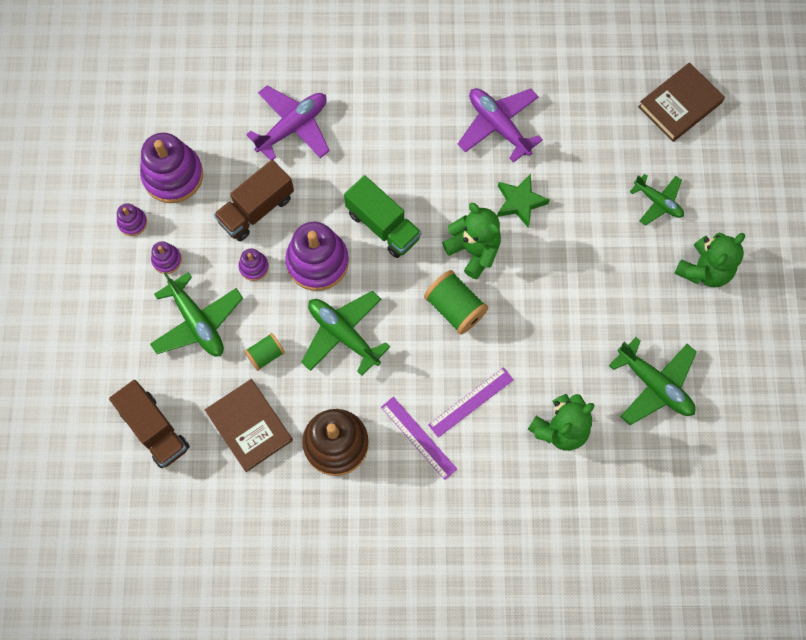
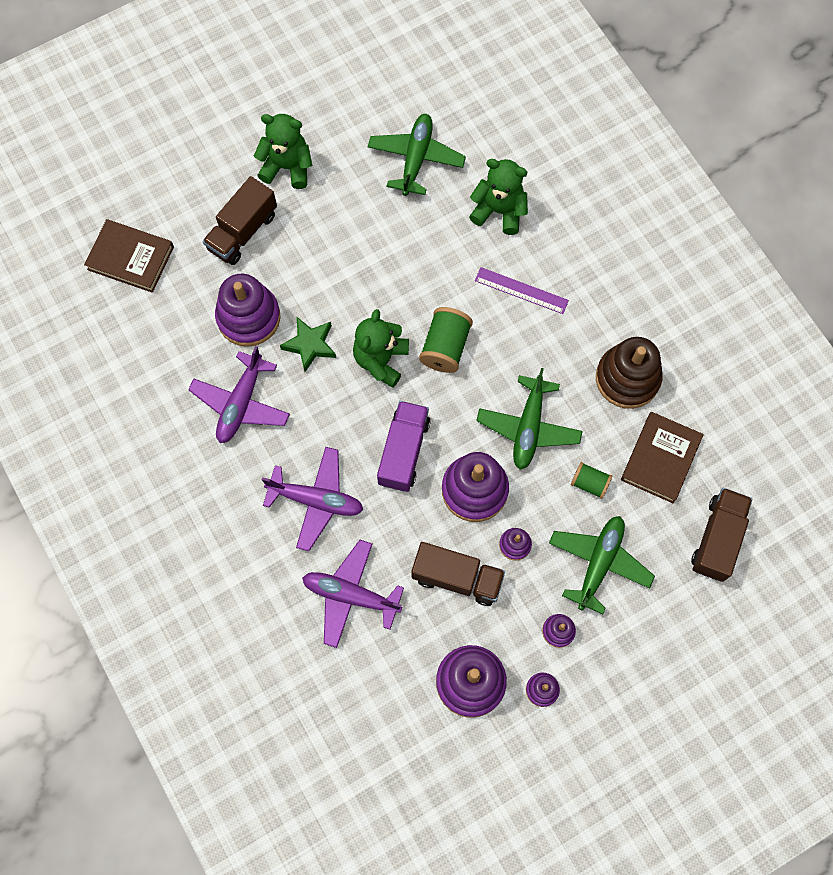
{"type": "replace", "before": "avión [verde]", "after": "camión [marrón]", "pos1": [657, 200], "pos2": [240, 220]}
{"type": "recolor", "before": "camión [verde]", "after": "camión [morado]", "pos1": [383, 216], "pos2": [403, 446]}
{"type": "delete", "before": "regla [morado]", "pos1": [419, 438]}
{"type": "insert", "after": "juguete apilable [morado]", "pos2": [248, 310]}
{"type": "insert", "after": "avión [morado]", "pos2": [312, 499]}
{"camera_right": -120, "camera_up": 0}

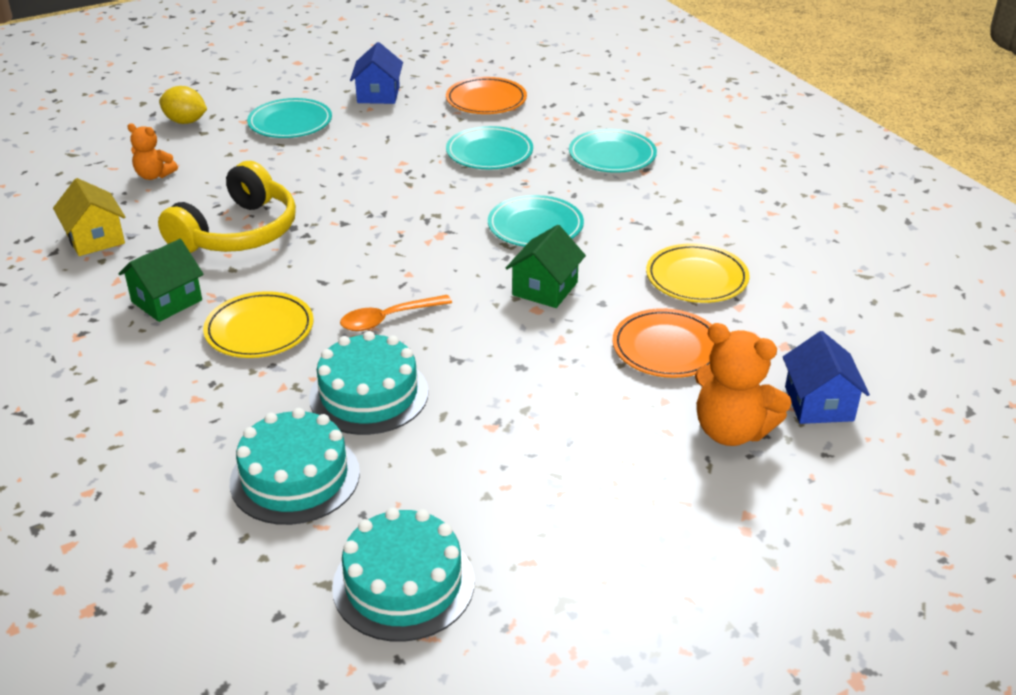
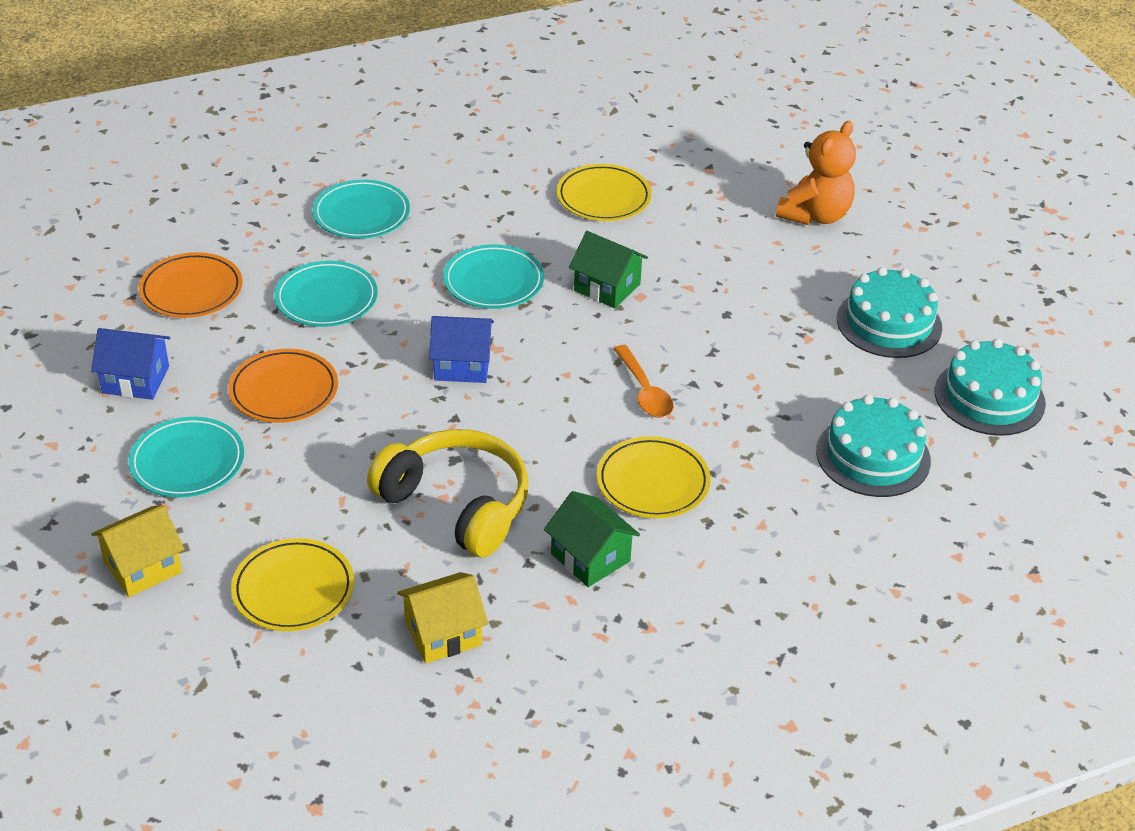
{"type": "replace", "before": "limón [amarillo]", "after": "casa [amarillo]", "pos1": [183, 105], "pos2": [137, 551]}
{"type": "replace", "before": "osito [naranja]", "after": "plato [amarillo]", "pos1": [152, 151], "pos2": [292, 584]}
{"type": "move", "before": "plato [naranja]", "pos1": [663, 343], "pos2": [283, 386]}
{"type": "move", "before": "tarta [turquesa]", "pos1": [369, 383], "pos2": [889, 312]}
{"type": "move", "before": "casa [azul]", "pos1": [826, 377], "pos2": [461, 349]}
{"camera_right": -85, "camera_up": 5}

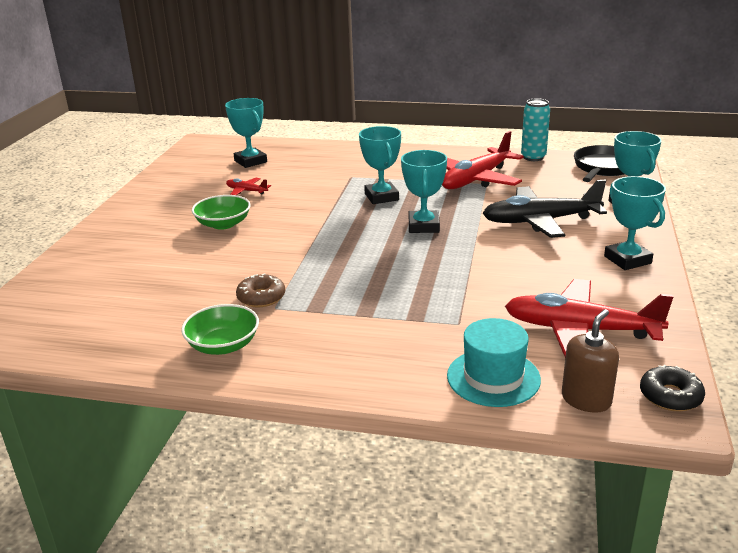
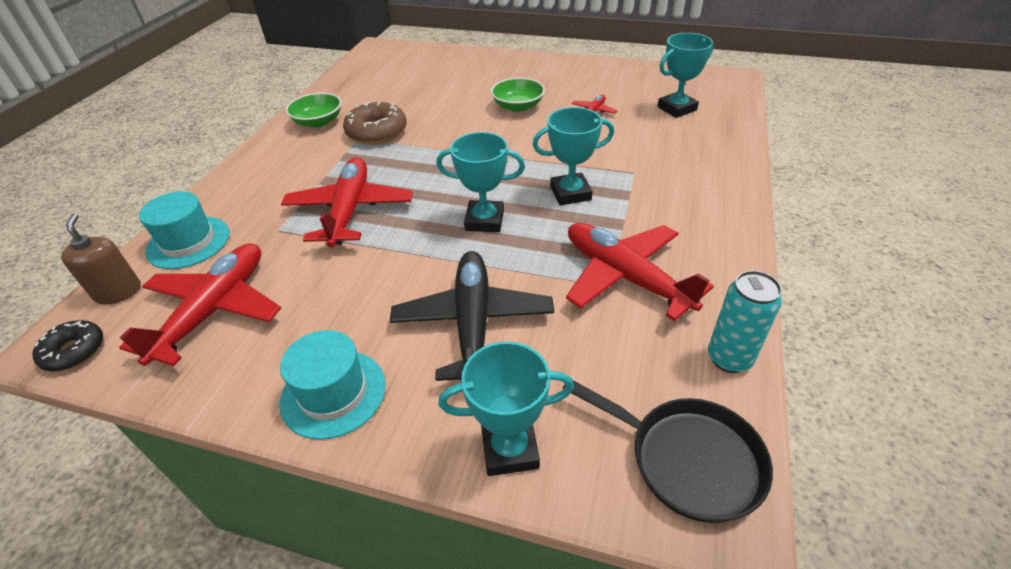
{"type": "replace", "before": "trofeo [turquesa]", "after": "sombrero [turquesa]", "pos1": [635, 223], "pos2": [333, 385]}
{"type": "resize", "before": "rosquilla [marrón]", "pos1": [260, 290], "pos2": [375, 123], "scale": 1.56}
{"type": "rotate", "before": "dispensador de jabón [marrón]", "pos1": [590, 361], "pos2": [101, 259], "turn": -150}
{"type": "insert", "after": "avión [rojo]", "pos2": [347, 202]}
{"camera_right": 95, "camera_up": 15}

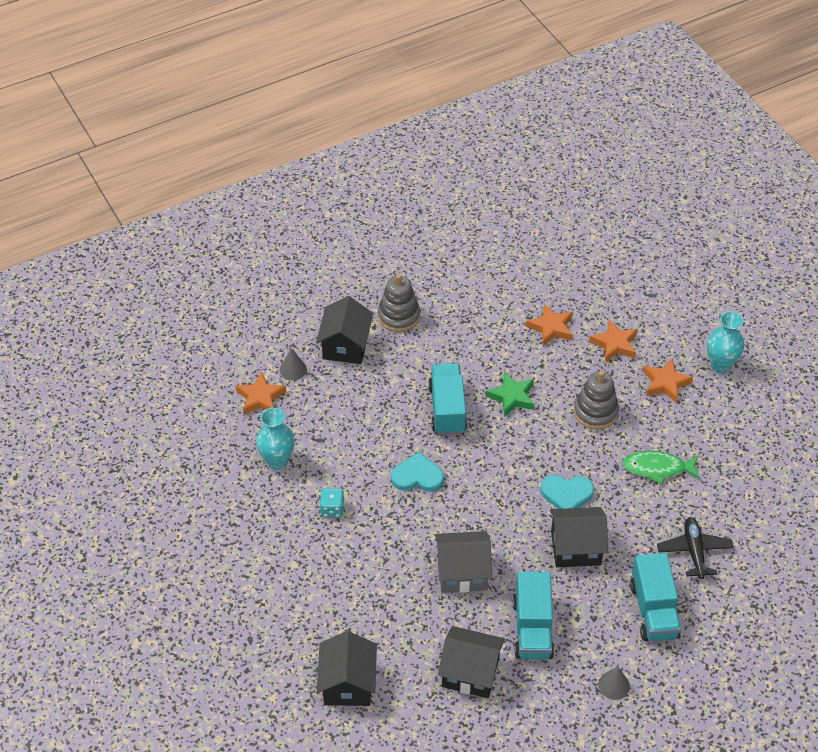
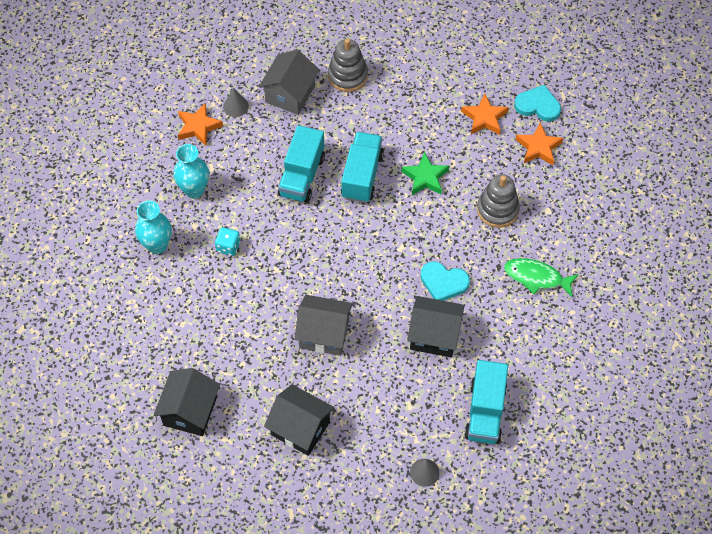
{"type": "recolor", "before": "casa [negro]", "after": "casa [gris]", "pos1": [344, 330], "pos2": [289, 82]}
{"type": "move", "before": "florero [turquesa]", "pos1": [725, 342], "pos2": [153, 227]}
{"type": "delete", "before": "estrella [naranja]", "pos1": [668, 381]}
{"type": "move", "before": "corazón [turquesa]", "pos1": [417, 472], "pos2": [537, 103]}
{"type": "delete", "before": "avión [negro]", "pos1": [695, 548]}
{"type": "move", "before": "camión [turquesa]", "pos1": [533, 615], "pos2": [301, 164]}
{"camera_right": 15, "camera_up": 10}

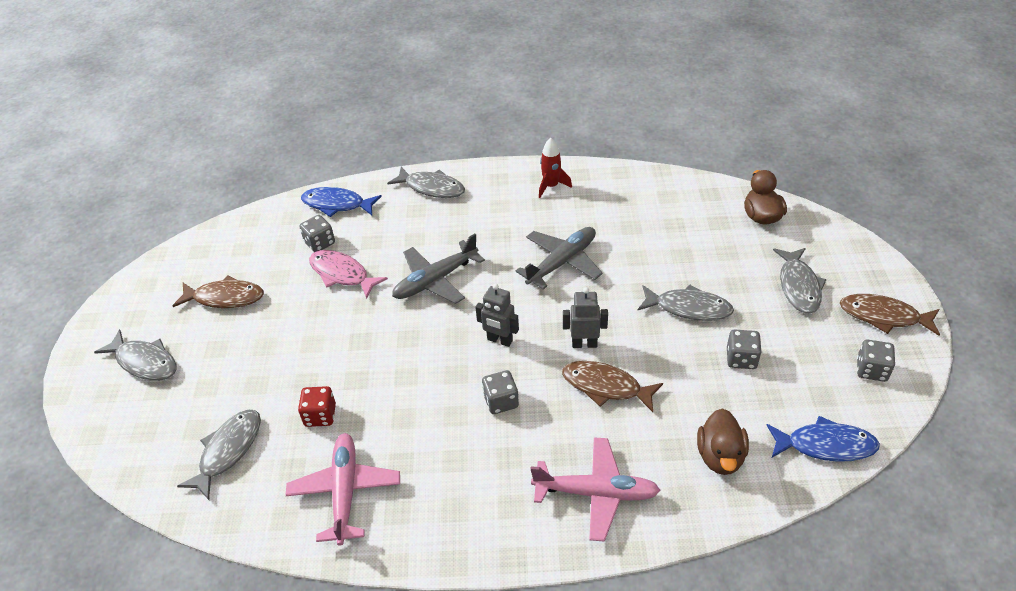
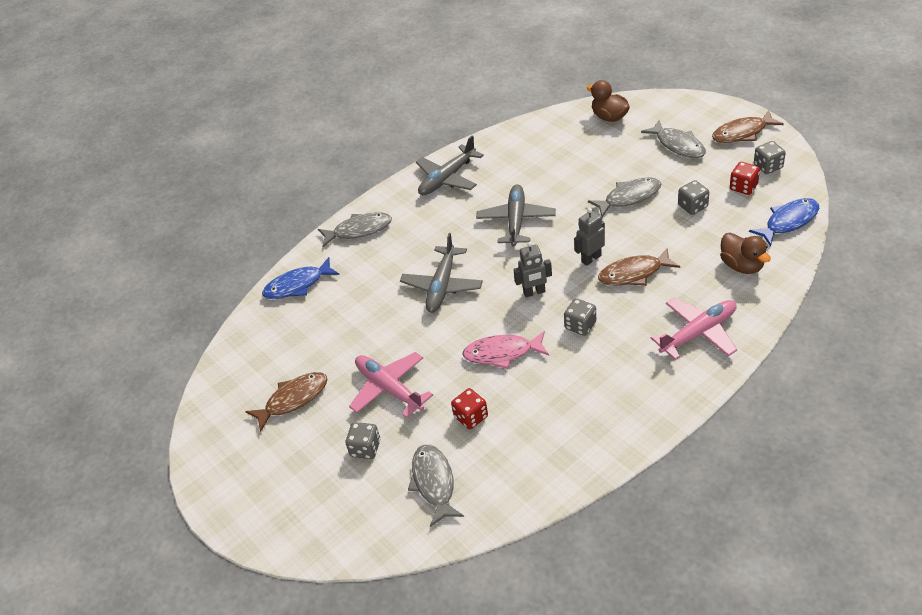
{"type": "replace", "before": "cohete [rojo]", "after": "avión [gris]", "pos1": [555, 168], "pos2": [450, 165]}
{"type": "move", "before": "dado [gris]", "pos1": [317, 233], "pos2": [362, 440]}
{"type": "move", "before": "pez [rosa]", "pos1": [348, 274], "pos2": [505, 350]}
{"type": "delete", "before": "pez [gris]", "pos1": [135, 355]}
{"type": "move", "before": "avión [rosa]", "pos1": [342, 489], "pos2": [391, 385]}
{"type": "insert", "after": "dado [rojo]", "pos2": [745, 178]}
{"camera_right": -35, "camera_up": 0}

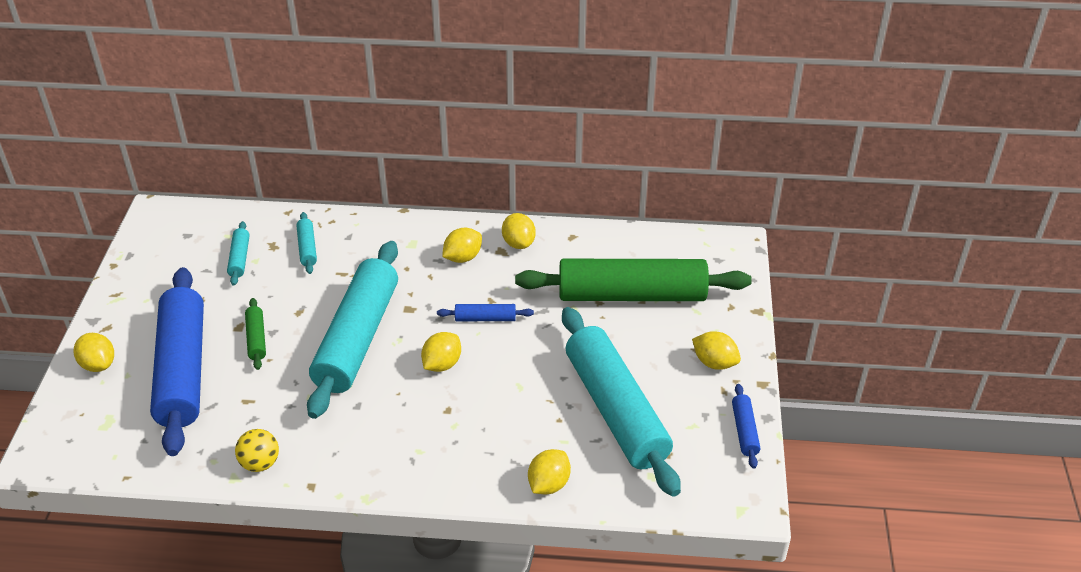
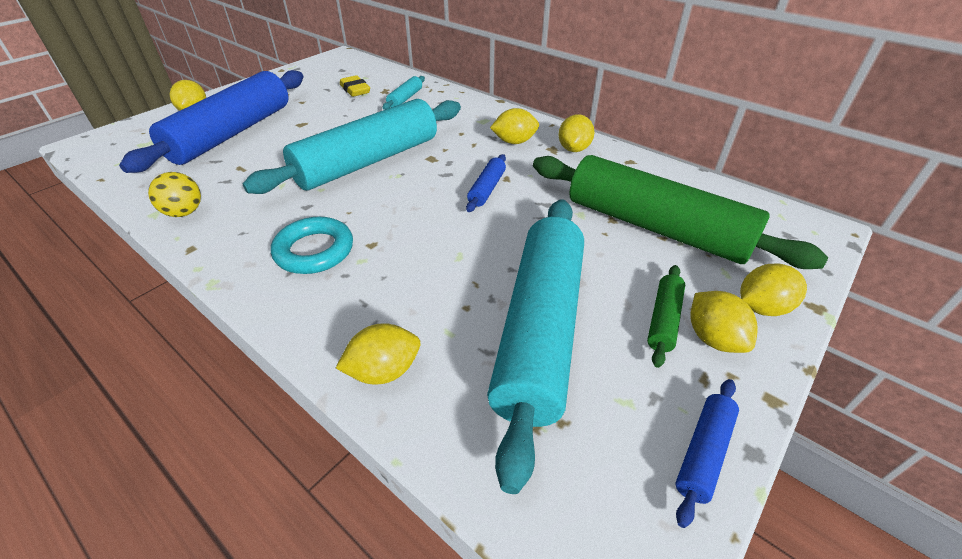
{"type": "replace", "before": "rodillo [turquesa]", "after": "goma de borrar [amarillo]", "pos1": [238, 253], "pos2": [355, 86]}
{"type": "move", "before": "rodillo [verde]", "pos1": [255, 334], "pos2": [666, 316]}
{"type": "rotate", "before": "rodillo [azul]", "pos1": [485, 312], "pos2": [486, 183], "turn": 75}
{"type": "move", "before": "limón [amarillo]", "pos1": [441, 352], "pos2": [773, 290]}
{"type": "insert", "after": "anillo [turquesa]", "pos2": [312, 245]}
{"camera_right": 35, "camera_up": 0}

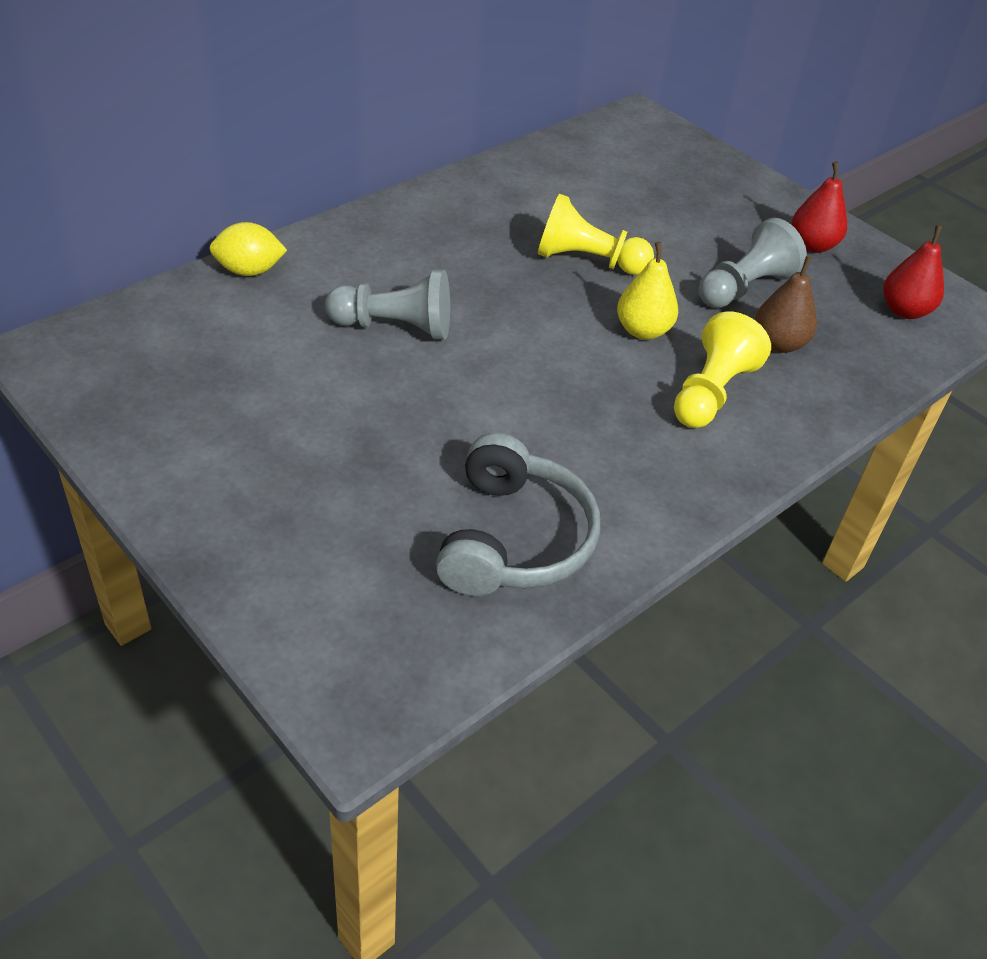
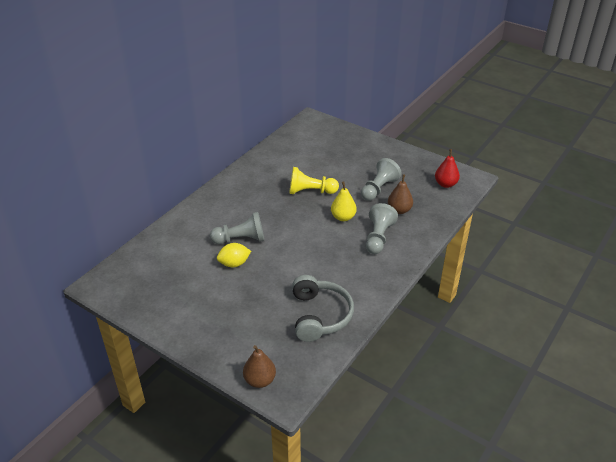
{"type": "delete", "before": "pera [rojo]", "pos1": [819, 207]}
{"type": "move", "before": "limón [amarillo]", "pos1": [248, 249], "pos2": [234, 255]}
{"type": "recolor", "before": "peón [amarillo]", "after": "peón [gris]", "pos1": [722, 369], "pos2": [382, 228]}
{"type": "insert", "after": "pera [marrón]", "pos2": [259, 366]}
{"camera_right": -10, "camera_up": -5}

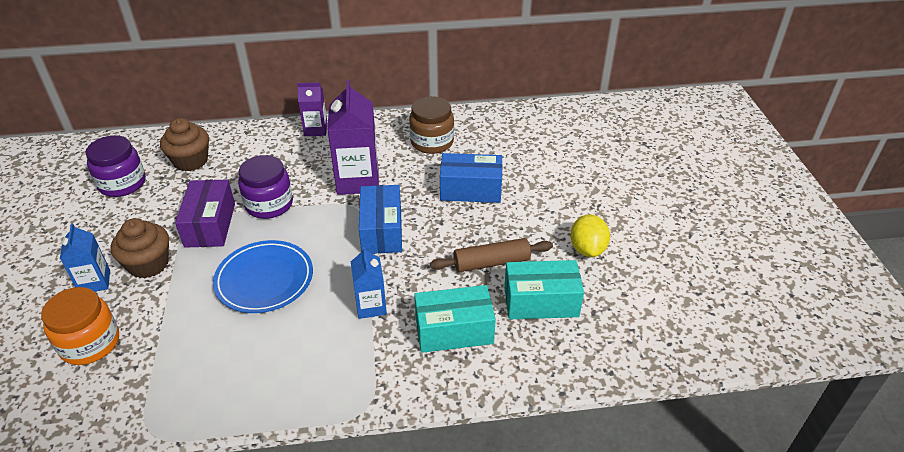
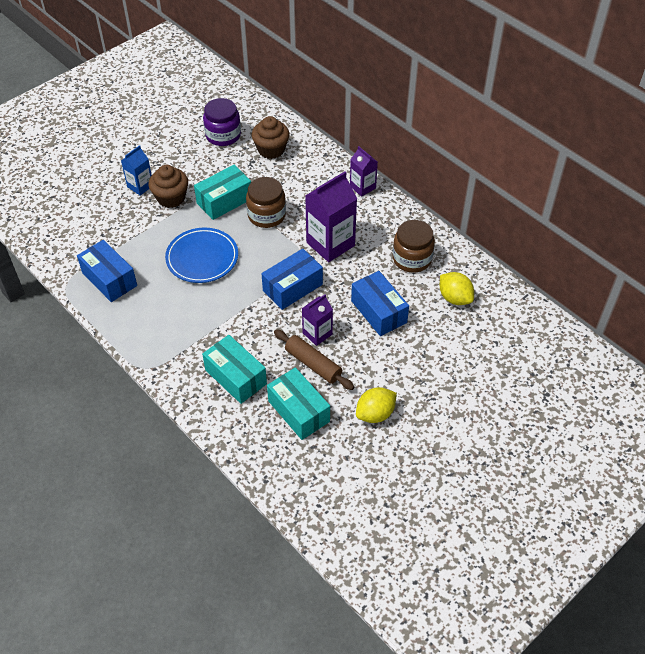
{"type": "recolor", "before": "tarro [morado]", "after": "tarro [marrón]", "pos1": [265, 187], "pos2": [266, 202]}
{"type": "recolor", "before": "caja [morado]", "after": "caja [turquesa]", "pos1": [205, 213], "pos2": [222, 192]}
{"type": "delete", "before": "cartón de leche [azul]", "pos1": [369, 282]}
{"type": "delete", "before": "tarro [naranja]", "pos1": [80, 326]}
{"type": "insert", "after": "caja [azul]", "pos2": [107, 271]}
{"type": "insert", "after": "limón [amarillo]", "pos2": [457, 288]}
{"type": "insert", "after": "cartón de leche [morado]", "pos2": [317, 320]}
{"camera_right": 55, "camera_up": 10}

